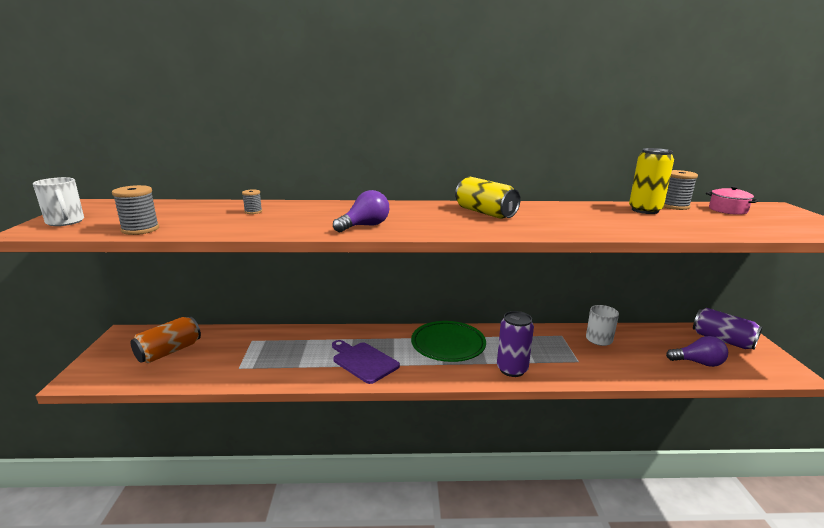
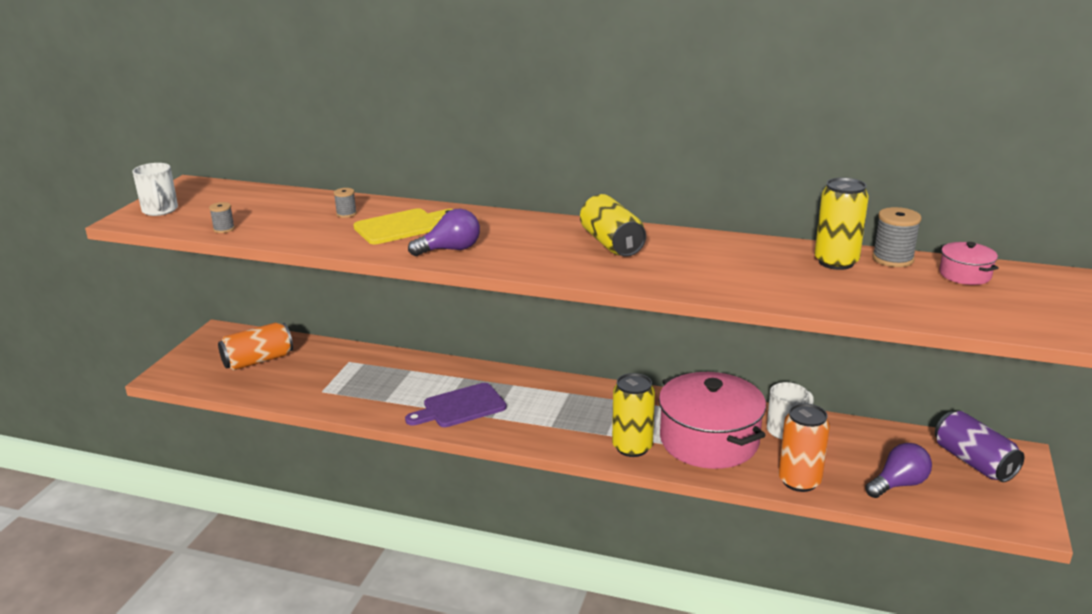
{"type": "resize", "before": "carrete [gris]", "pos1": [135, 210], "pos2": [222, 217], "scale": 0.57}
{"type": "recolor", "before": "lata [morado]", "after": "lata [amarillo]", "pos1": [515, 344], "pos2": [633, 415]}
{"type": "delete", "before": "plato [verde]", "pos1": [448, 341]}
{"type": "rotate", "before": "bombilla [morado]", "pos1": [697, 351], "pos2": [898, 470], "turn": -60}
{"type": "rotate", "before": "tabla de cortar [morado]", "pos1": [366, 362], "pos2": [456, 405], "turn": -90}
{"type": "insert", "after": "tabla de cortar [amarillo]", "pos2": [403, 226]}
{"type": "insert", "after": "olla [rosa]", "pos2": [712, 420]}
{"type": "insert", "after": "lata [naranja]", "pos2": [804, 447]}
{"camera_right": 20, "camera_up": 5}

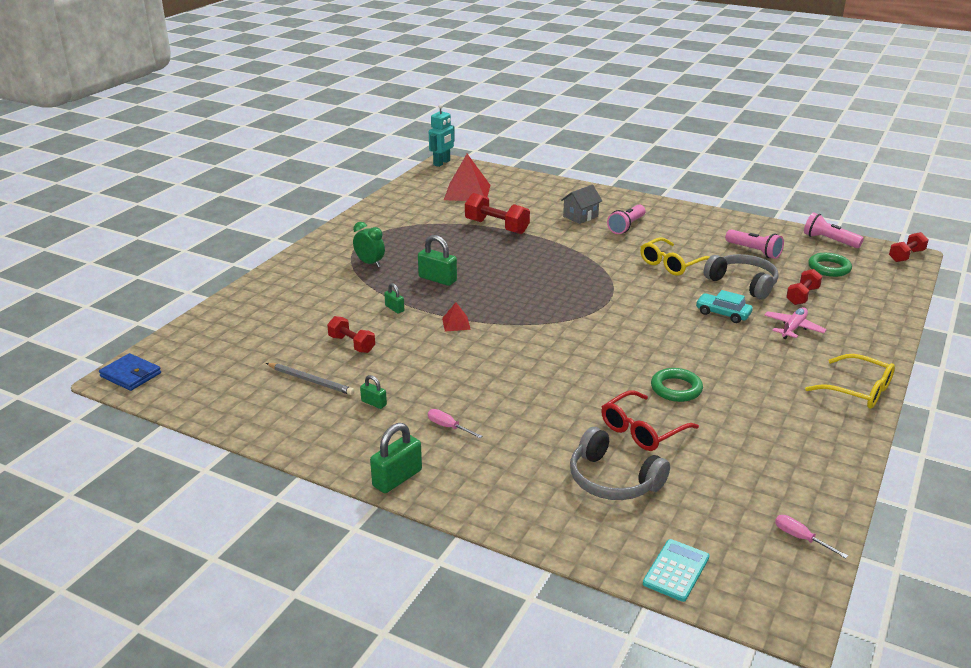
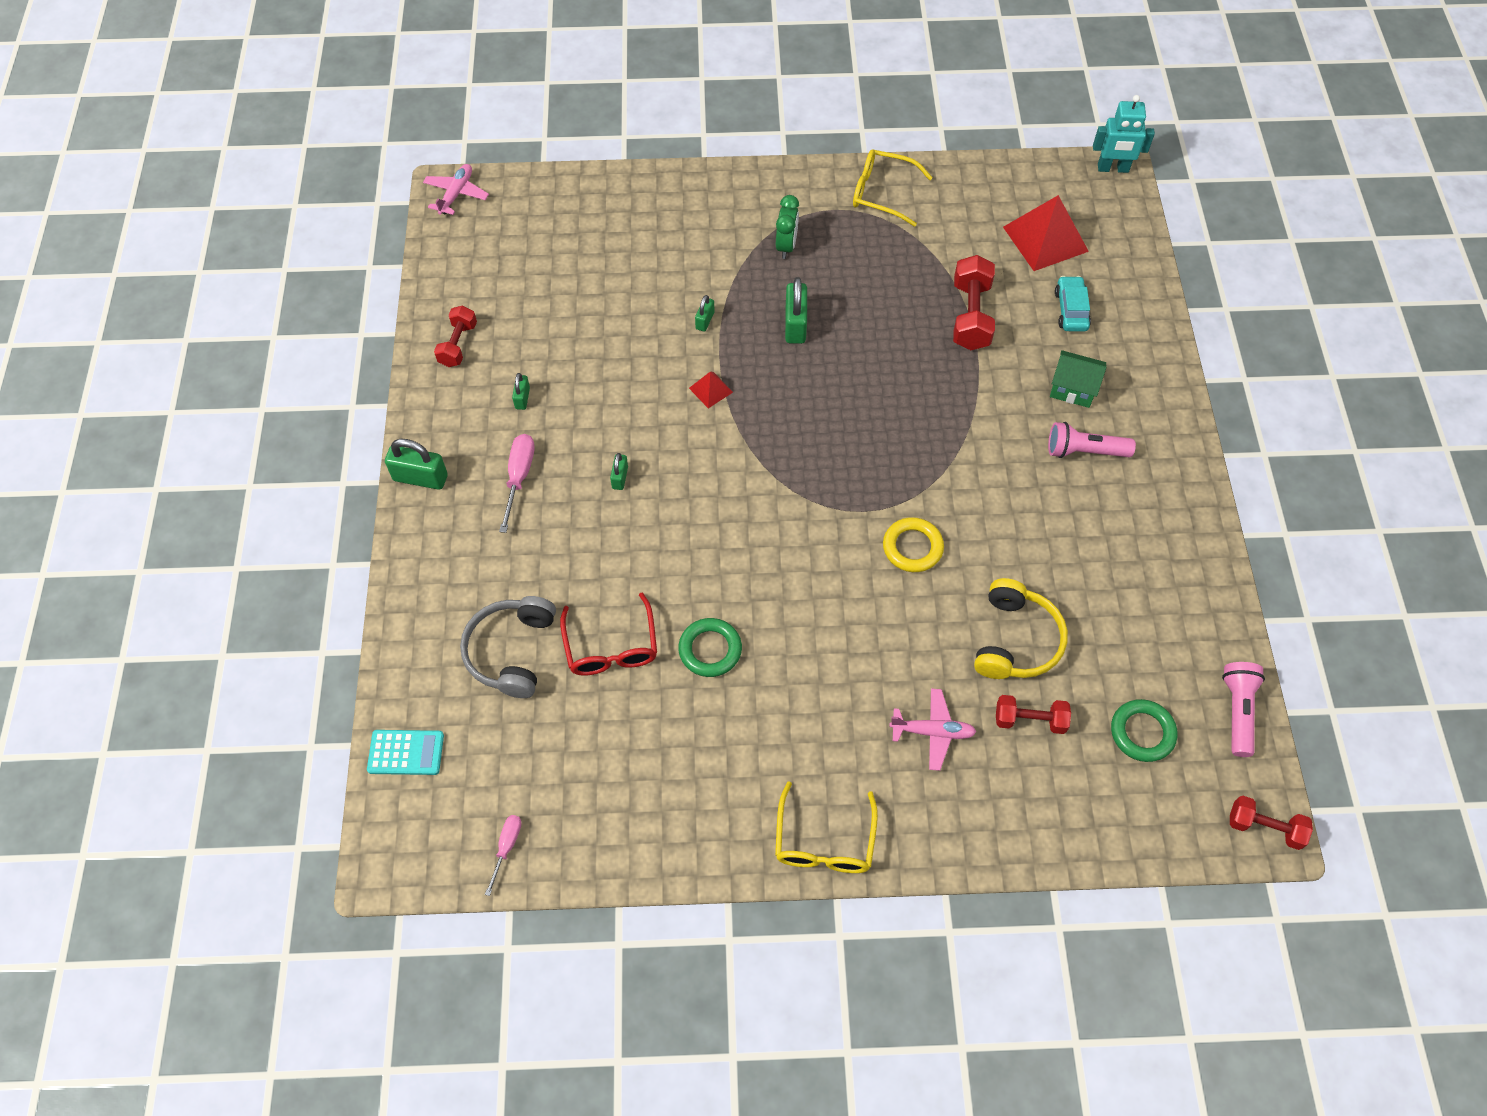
{"type": "recolor", "before": "casa [gris]", "after": "casa [verde]", "pos1": [581, 204], "pos2": [1078, 379]}
{"type": "delete", "before": "lámpara de mano [rosa]", "pos1": [754, 244]}
{"type": "move", "before": "gafas [amarillo]", "pos1": [675, 256], "pos2": [893, 188]}
{"type": "recolor", "before": "auriculares [gris]", "after": "auriculares [amarillo]", "pos1": [741, 277], "pos2": [1021, 628]}
{"type": "move", "before": "coche [turquesa]", "pos1": [724, 306], "pos2": [1073, 304]}
{"type": "move", "before": "mancuerna [rojo]", "pos1": [351, 334], "pos2": [455, 336]}
{"type": "replace", "before": "cartera [azul]", "after": "avión [rosa]", "pos1": [130, 372], "pos2": [456, 189]}
{"type": "delete", "before": "lápiz [gris]", "pos1": [310, 379]}
{"type": "rotate", "before": "gafas [rojo]", "pos1": [650, 420], "pos2": [608, 634], "turn": -120}
{"type": "resize", "before": "destornillador [rosa]", "pos1": [455, 423], "pos2": [517, 483], "scale": 1.56}
{"type": "insert", "after": "candado [verde]", "pos2": [619, 471]}
{"type": "insert", "after": "anillo [amarillo]", "pos2": [913, 544]}
{"camera_right": 60, "camera_up": 30}

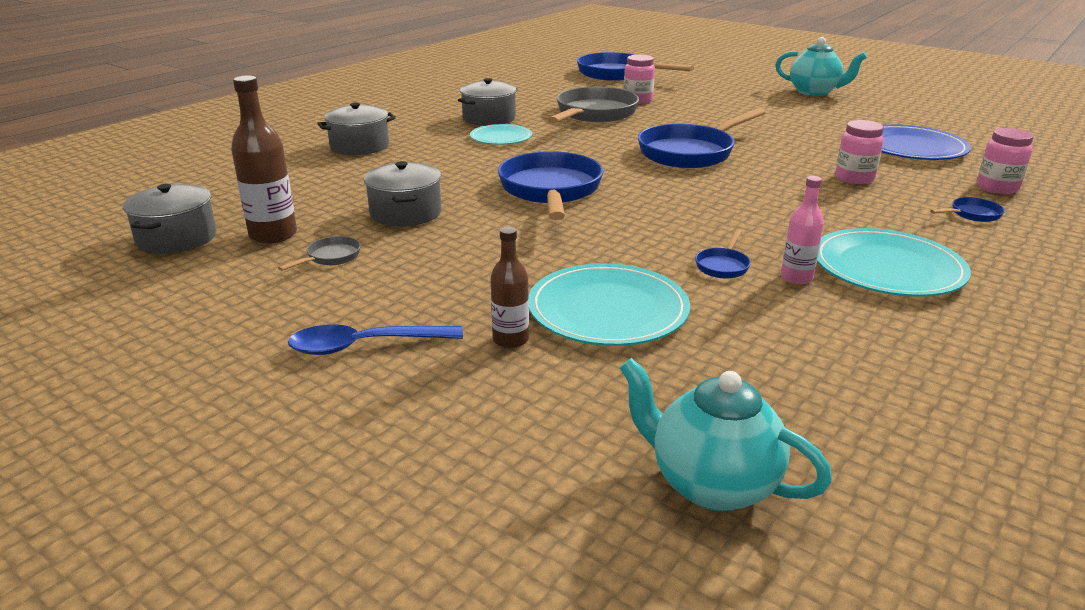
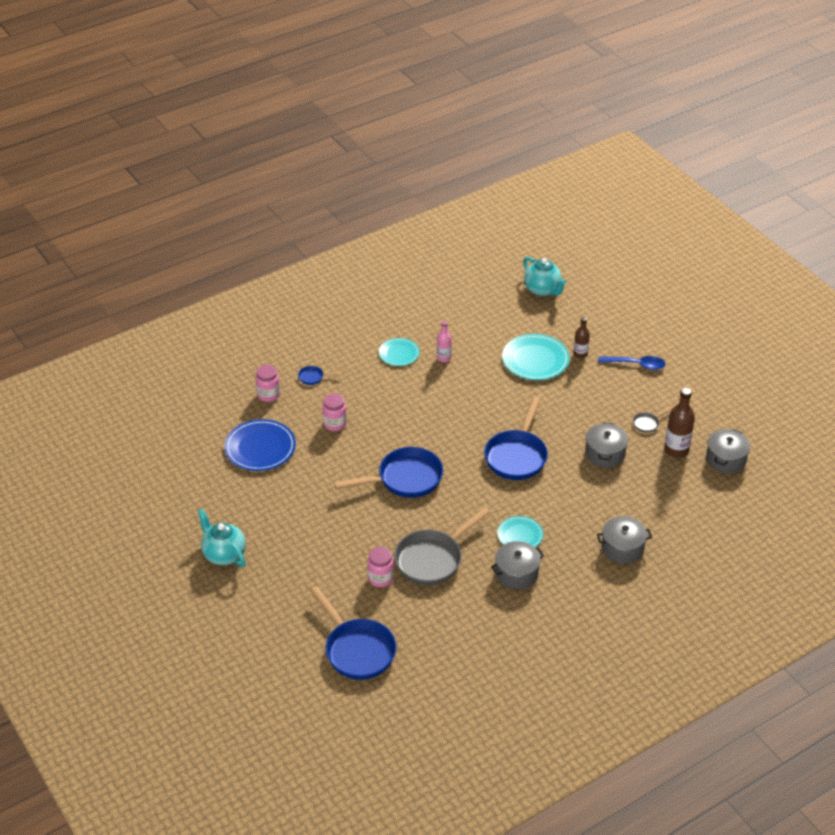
{"type": "resize", "before": "plato [turquesa]", "pos1": [894, 262], "pos2": [399, 352], "scale": 0.61}
{"type": "delete", "before": "sartén [azul]", "pos1": [723, 254]}
{"camera_right": -160, "camera_up": 15}

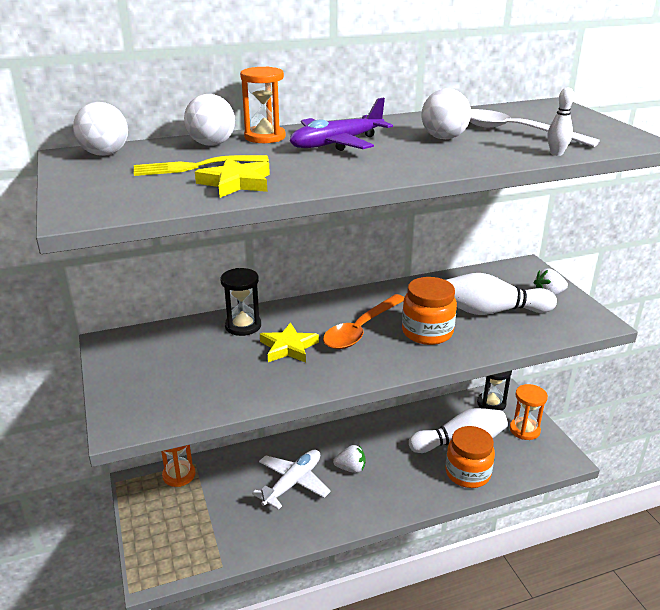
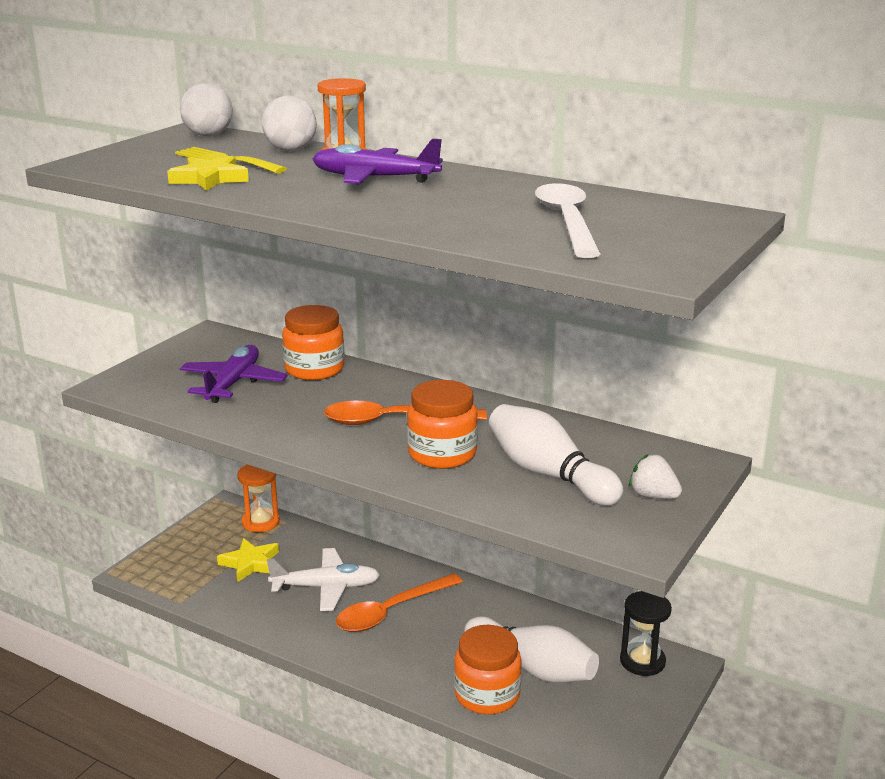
{"type": "delete", "before": "pelota [blanco]", "pos1": [446, 113]}
{"type": "delete", "before": "bolo [blanco]", "pos1": [560, 122]}
{"type": "replace", "before": "reloj de arena [negro]", "after": "tarro [naranja]", "pos1": [240, 302], "pos2": [313, 342]}
{"type": "move", "before": "estrella [amarillo]", "pos1": [289, 343], "pos2": [248, 560]}
{"type": "delete", "before": "reloj de arena [naranja]", "pos1": [529, 412]}
{"type": "replace", "before": "fresa [blanco]", "after": "cuchara [naranja]", "pos1": [349, 459], "pos2": [399, 602]}
{"type": "insert", "after": "avión [morado]", "pos2": [234, 374]}
{"camera_right": 50, "camera_up": -5}

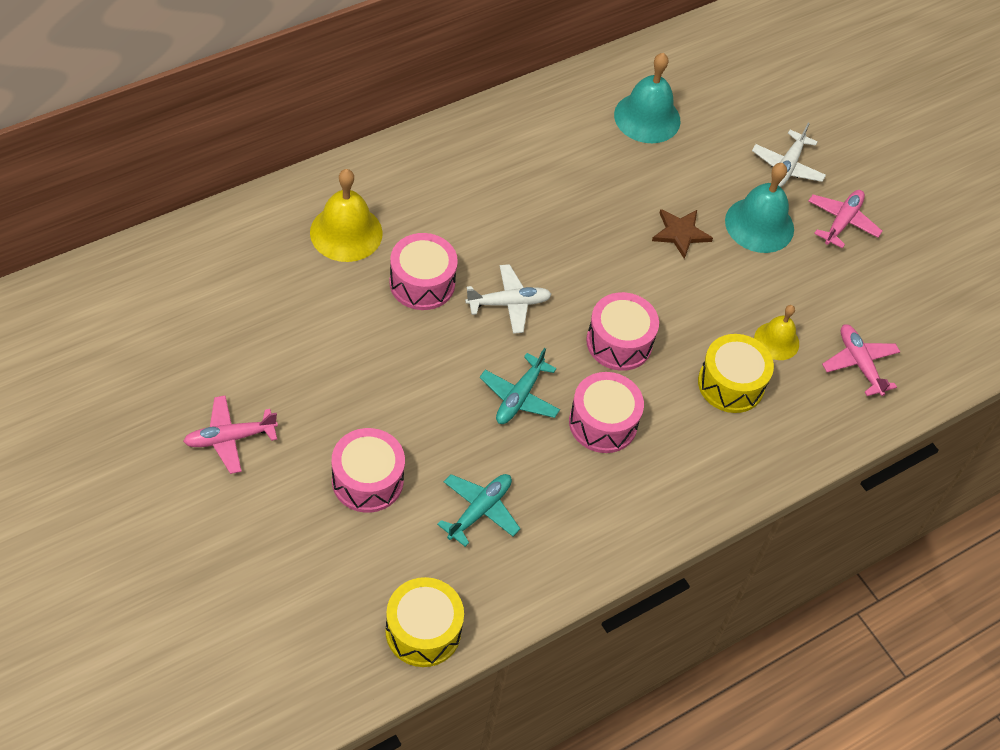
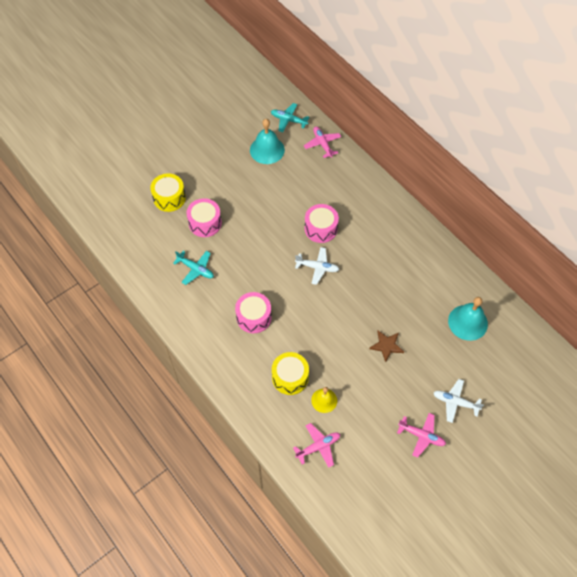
{"type": "move", "before": "campana [turquesa]", "pos1": [759, 208], "pos2": [267, 141]}
{"type": "delete", "before": "campana [amarillo]", "pos1": [346, 215]}
{"type": "rotate", "before": "avión [blanco]", "pos1": [508, 299], "pos2": [317, 266], "turn": -60}
{"type": "delete", "before": "tambor [rosa]", "pos1": [622, 331]}
{"type": "move", "before": "avión [turquesa]", "pos1": [520, 386], "pos2": [290, 117]}
{"type": "move", "before": "avión [rosa]", "pos1": [230, 434], "pos2": [322, 142]}
{"type": "move", "before": "tambor [amarillo]", "pos1": [424, 622], "pos2": [168, 192]}
{"camera_right": 90, "camera_up": 5}

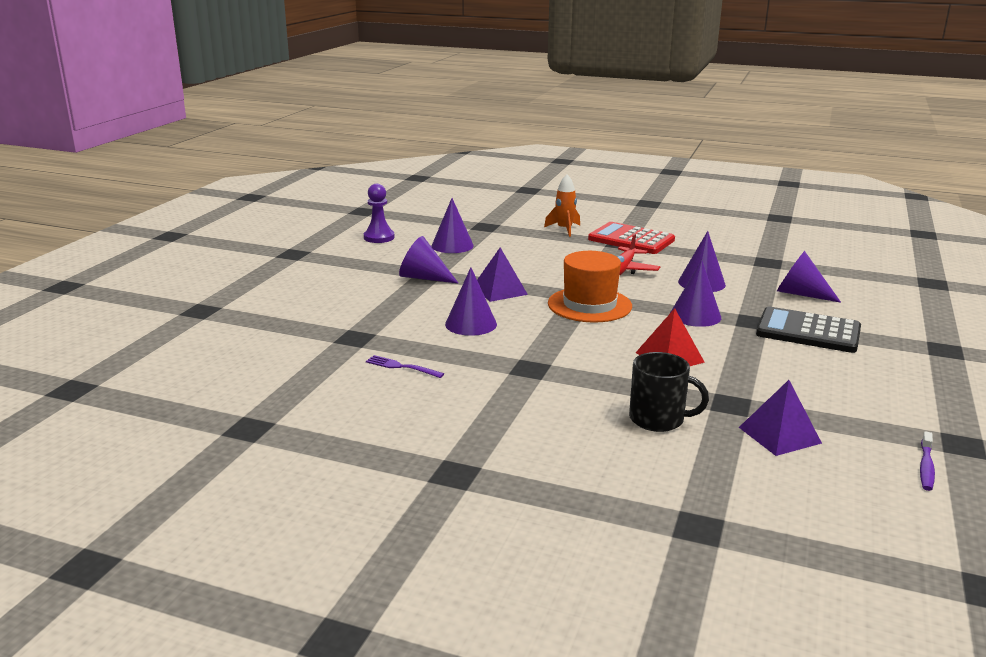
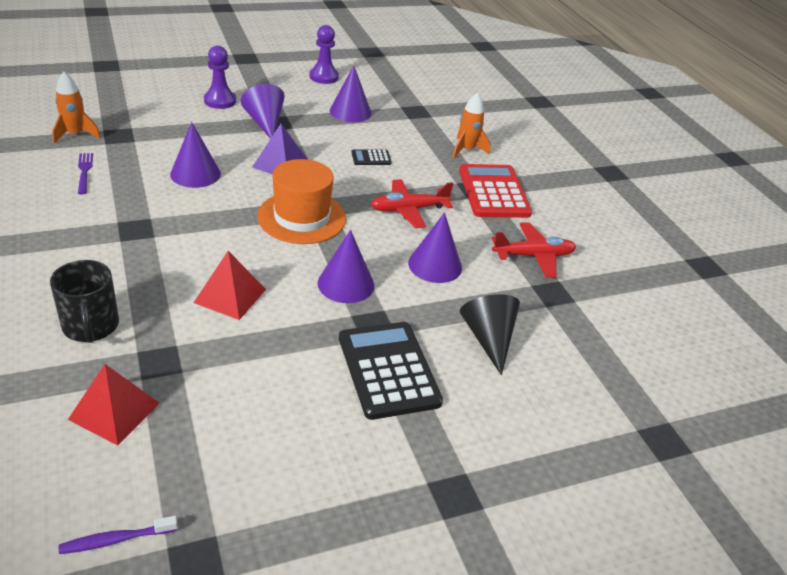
{"type": "recolor", "before": "cono [morado]", "after": "cono [negro]", "pos1": [809, 277], "pos2": [490, 334]}
{"type": "recolor", "before": "pirámide [morado]", "after": "pirámide [rojo]", "pos1": [780, 418], "pos2": [114, 404]}
{"type": "insert", "after": "peón [morado]", "pos2": [220, 77]}
{"type": "insert", "after": "cohete [naranja]", "pos2": [76, 108]}
{"type": "insert", "after": "calculadora [negro]", "pos2": [371, 157]}
{"type": "insert", "after": "avión [rojo]", "pos2": [534, 250]}
{"camera_right": 45, "camera_up": 15}

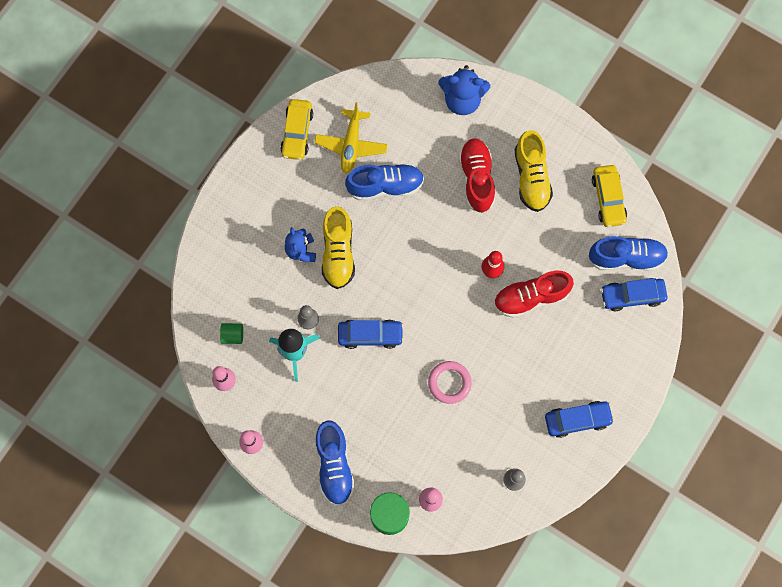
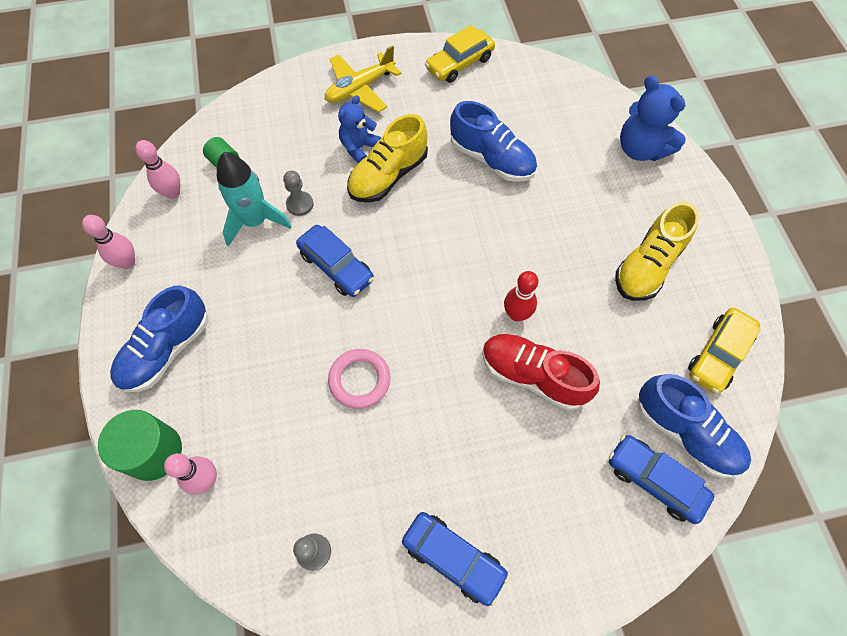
{"type": "move", "before": "avión [amarillo]", "pos1": [351, 138], "pos2": [363, 78]}
{"type": "delete", "before": "zapato [rojo]", "pos1": [476, 175]}
{"camera_right": 45, "camera_up": -10}

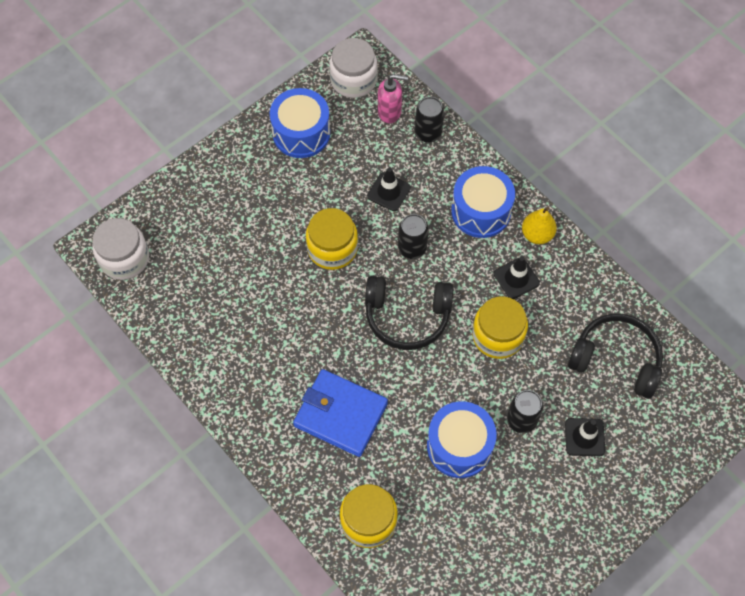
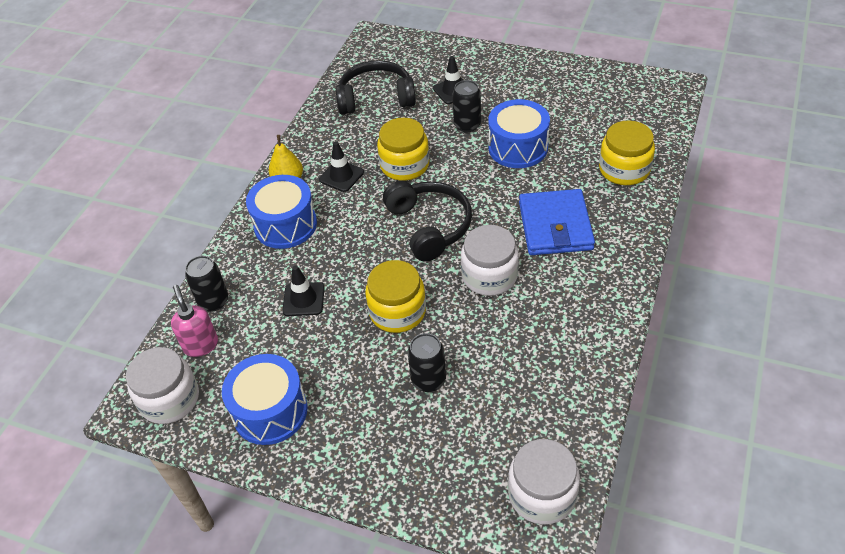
{"type": "move", "before": "lata [negro]", "pos1": [413, 236], "pos2": [427, 362]}
{"type": "rotate", "before": "auriculares [negro]", "pos1": [615, 356], "pos2": [376, 87], "turn": 90}
{"type": "insert", "after": "tarro [blanco]", "pos2": [490, 260]}
{"camera_right": -115, "camera_up": -15}

